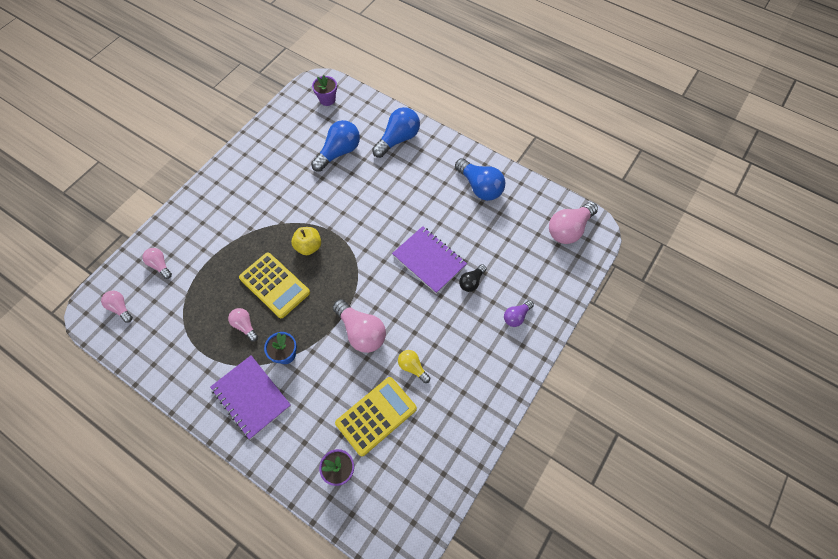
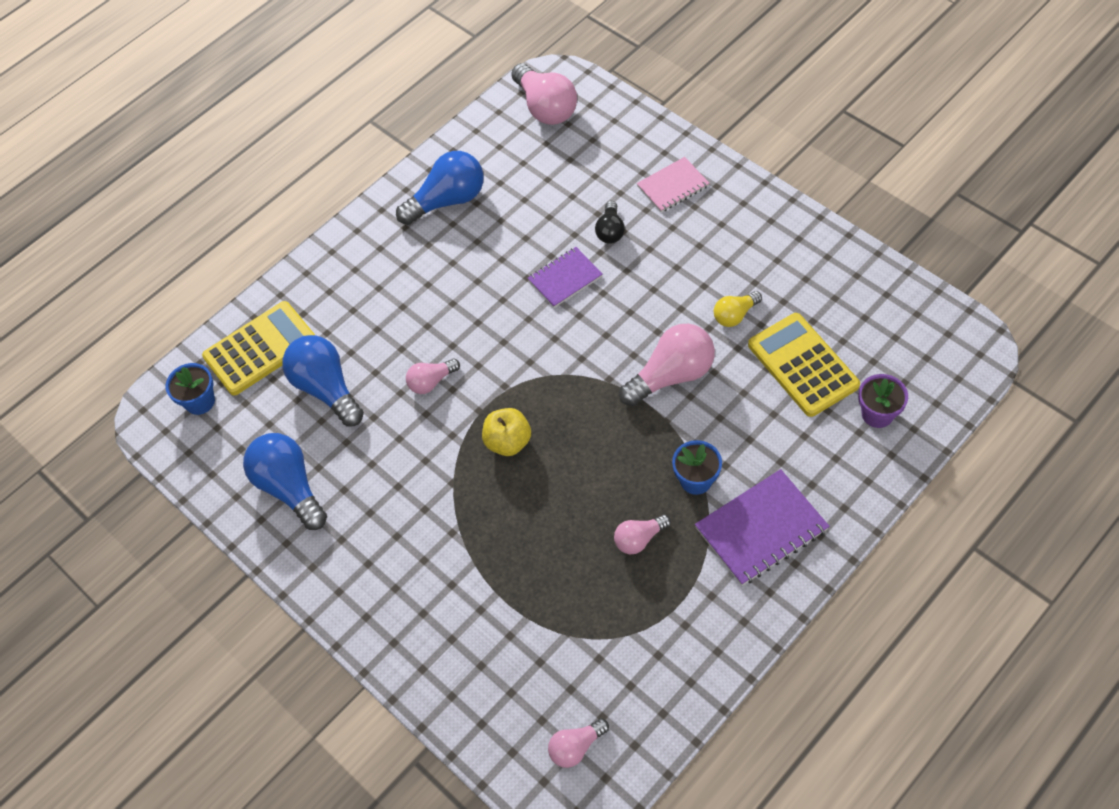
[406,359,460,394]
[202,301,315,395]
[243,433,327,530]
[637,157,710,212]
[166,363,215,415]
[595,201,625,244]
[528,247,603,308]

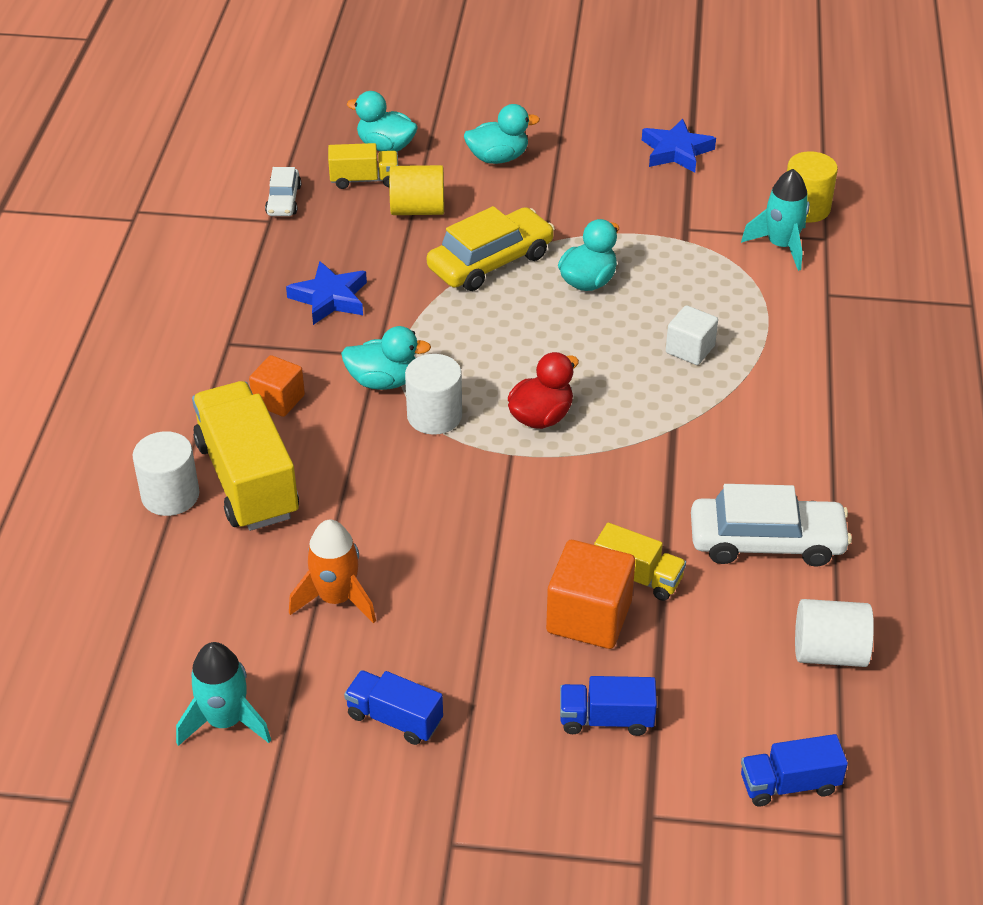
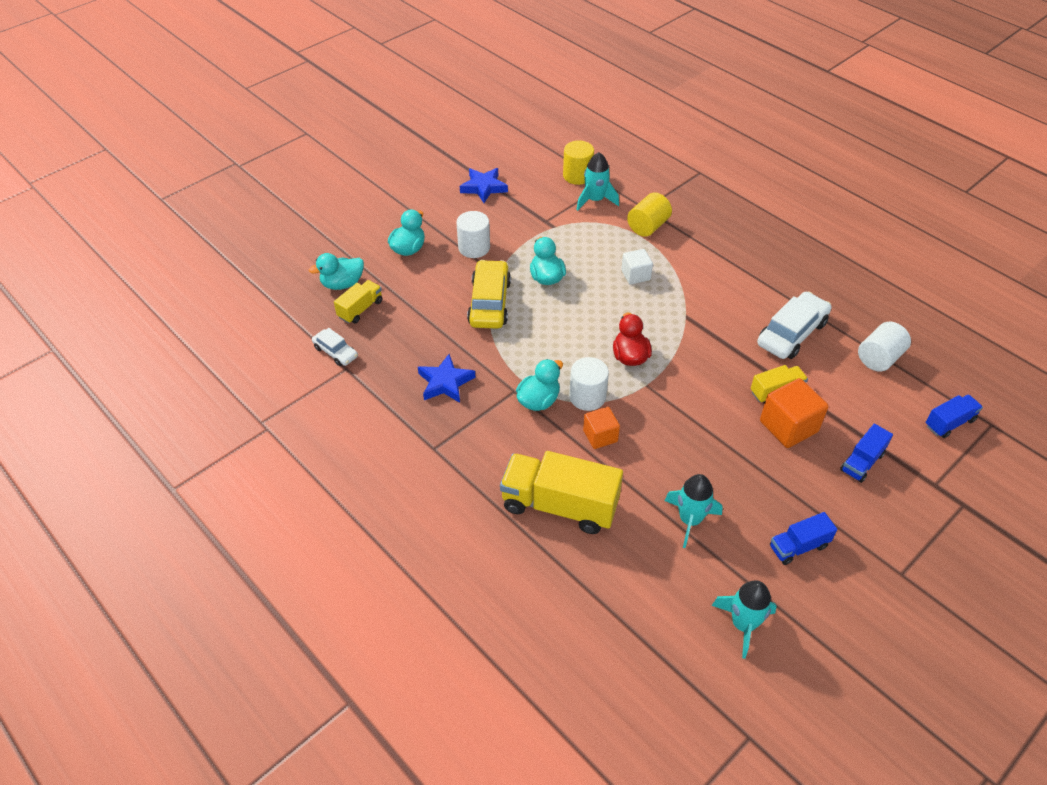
[456,211,490,258]
[583,407,620,449]
[627,193,672,237]
[664,474,723,548]
[926,394,983,438]

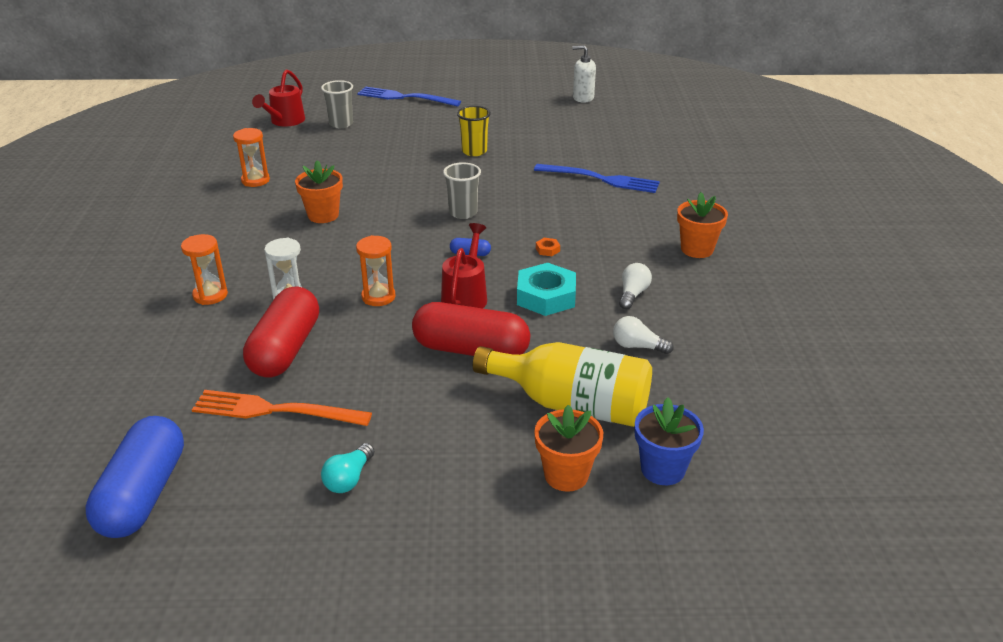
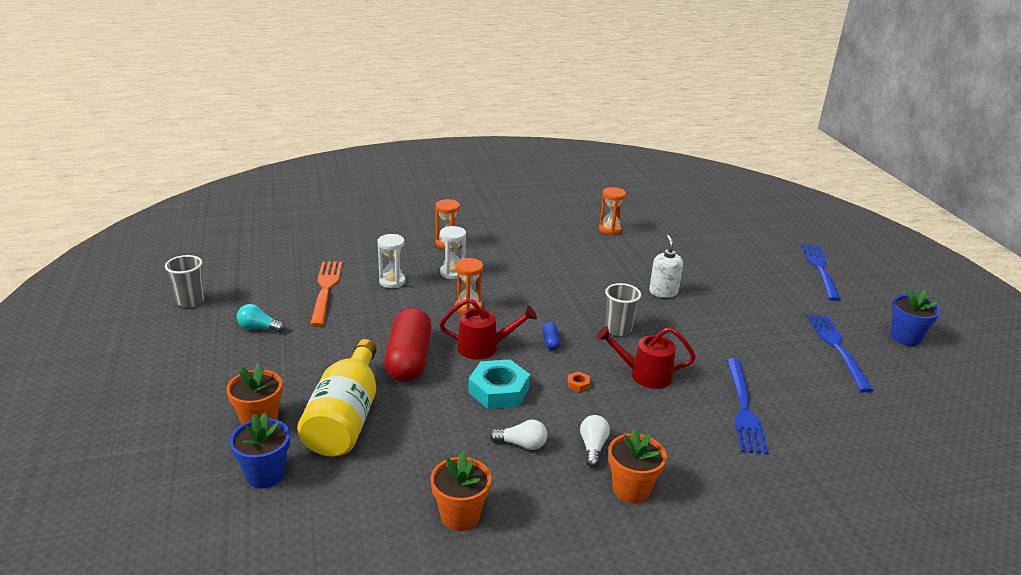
[85,416,184,538] (first image)
[457,106,491,156] (first image)
[807,315,874,392]
[890,289,940,346]
[596,326,696,389]
[431,452,491,531]
[165,255,204,308]
[649,235,683,298]
[580,415,610,468]
[377,234,406,288]

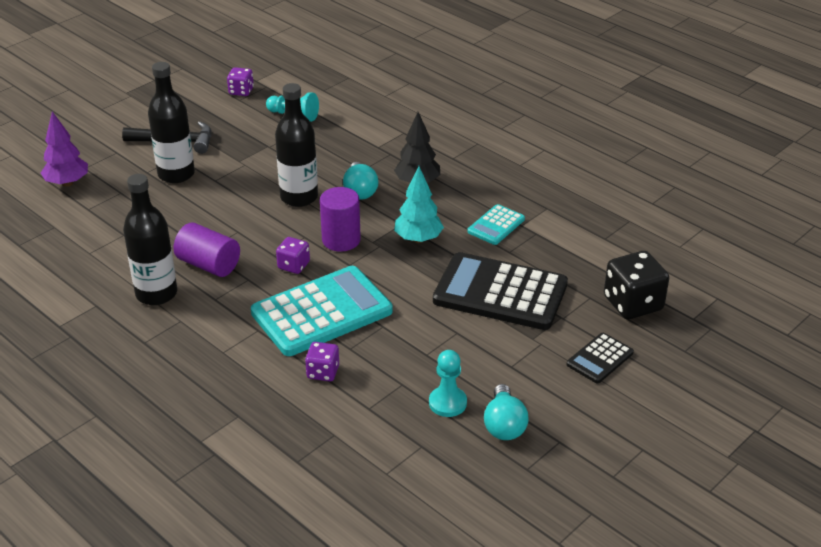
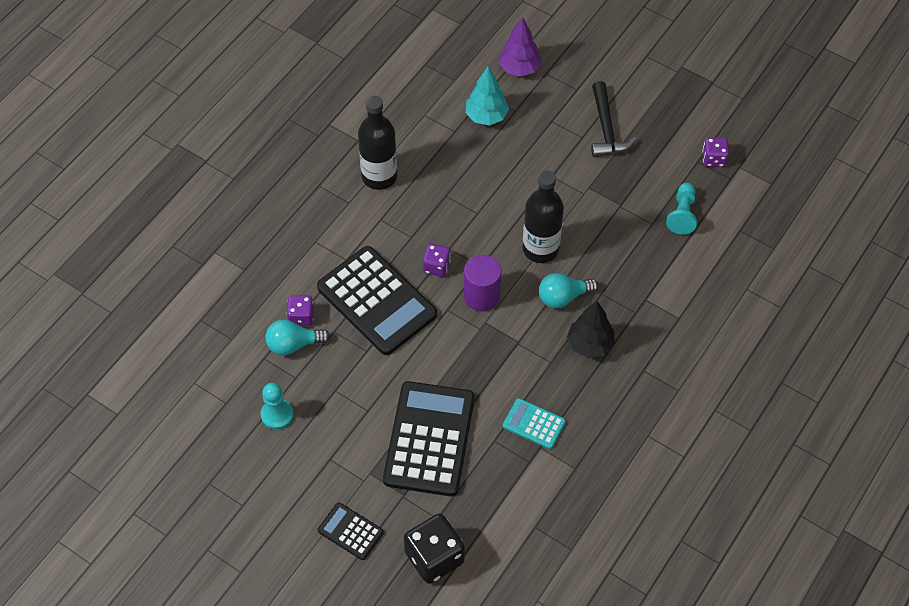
[148,62,195,183] (first image)
[174,222,240,277] (first image)
[465,66,509,126]
[265,320,330,355]
[317,246,437,355]

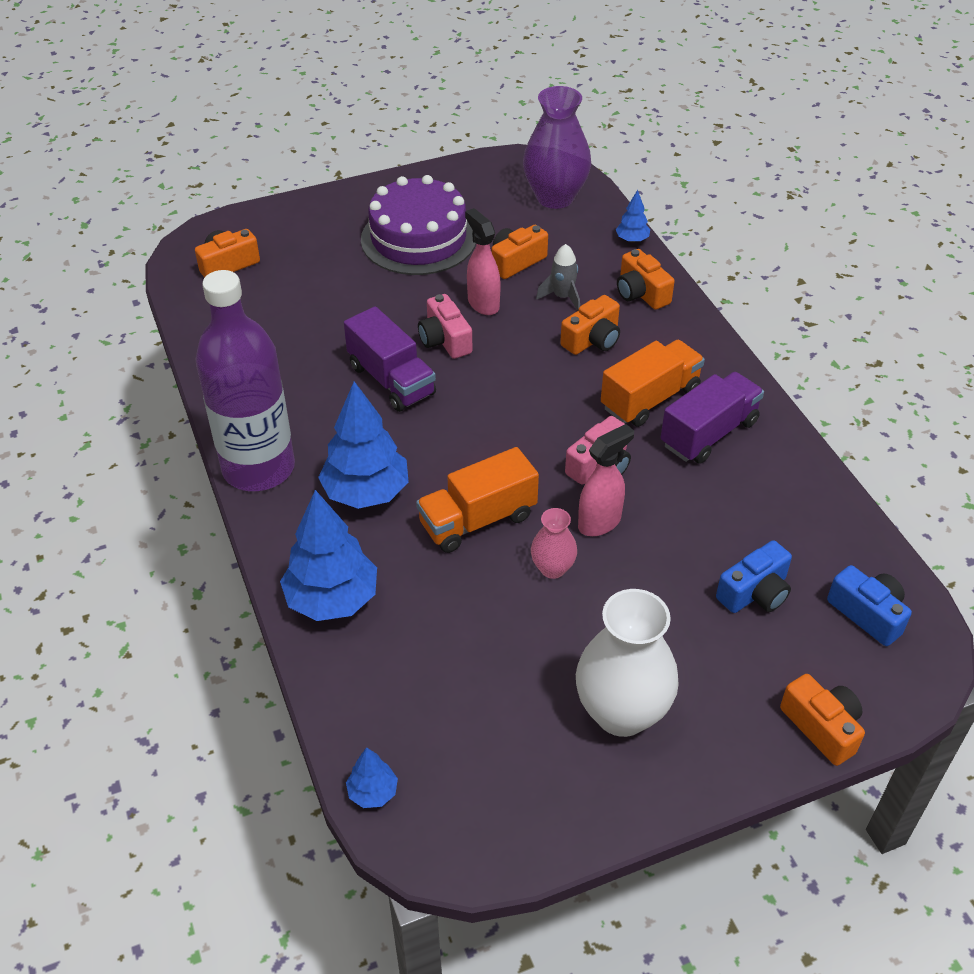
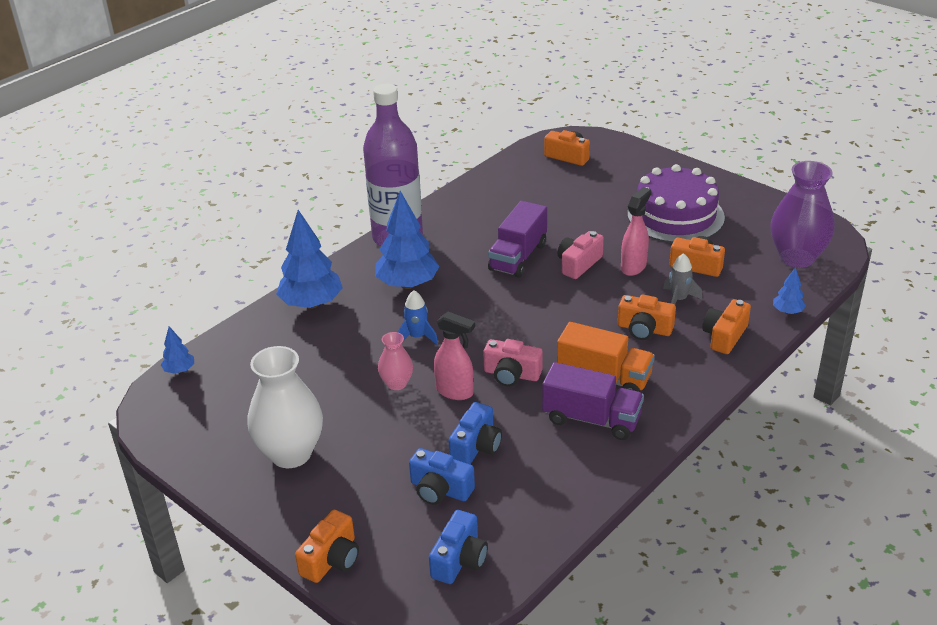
[449,402,502,464]
[398,290,438,345]

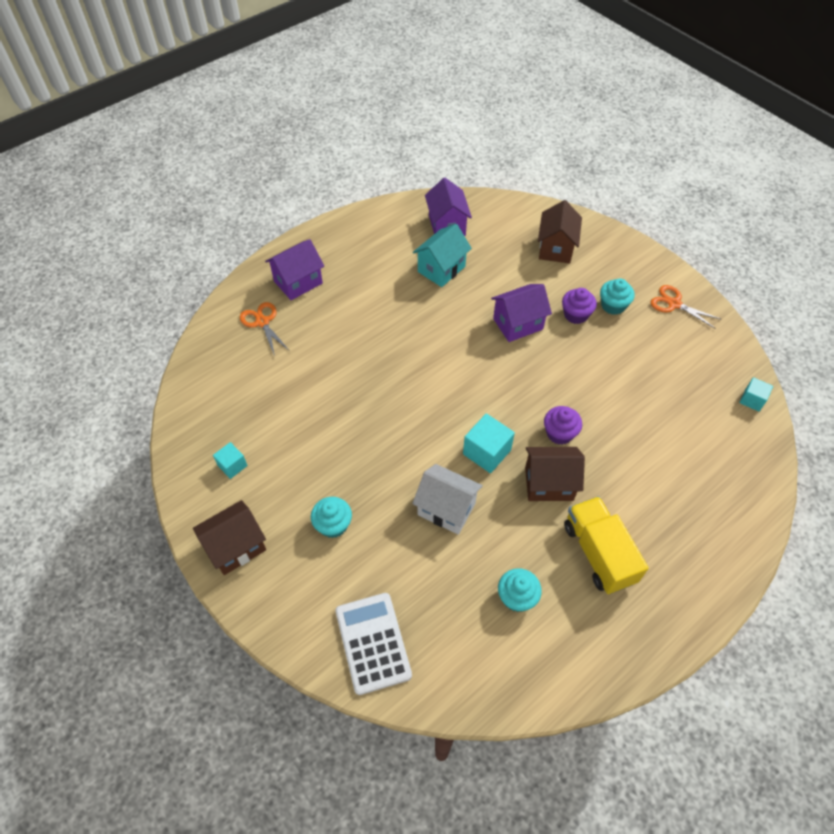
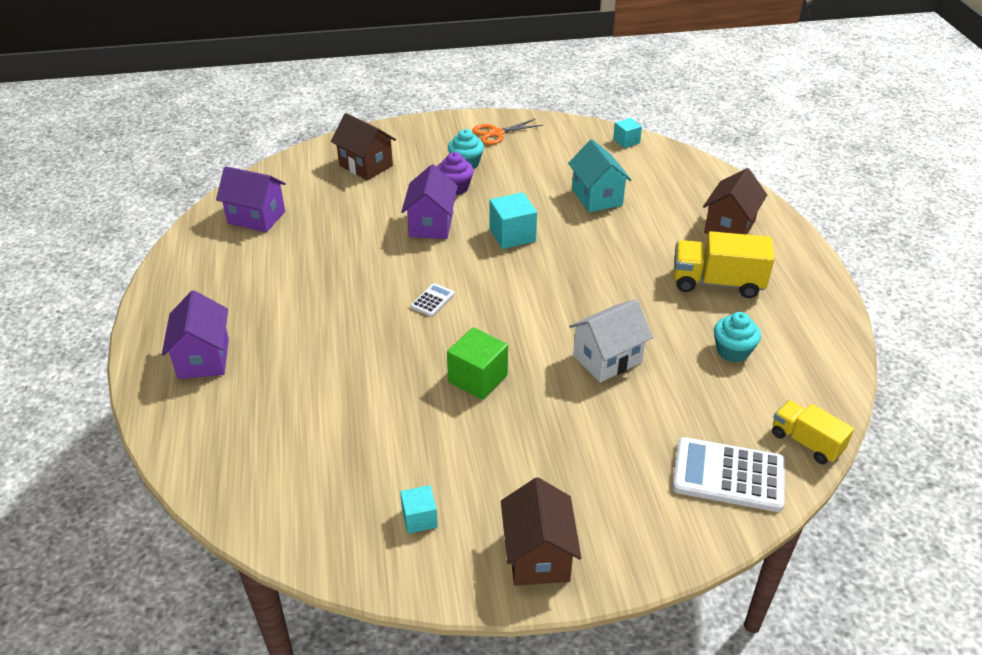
[240,302,290,356] (first image)
[311,497,352,538] (first image)
[544,406,582,445] (first image)
[410,283,455,317]
[447,327,508,400]
[772,400,854,464]
[568,139,632,212]
[489,192,537,249]
[703,168,767,235]

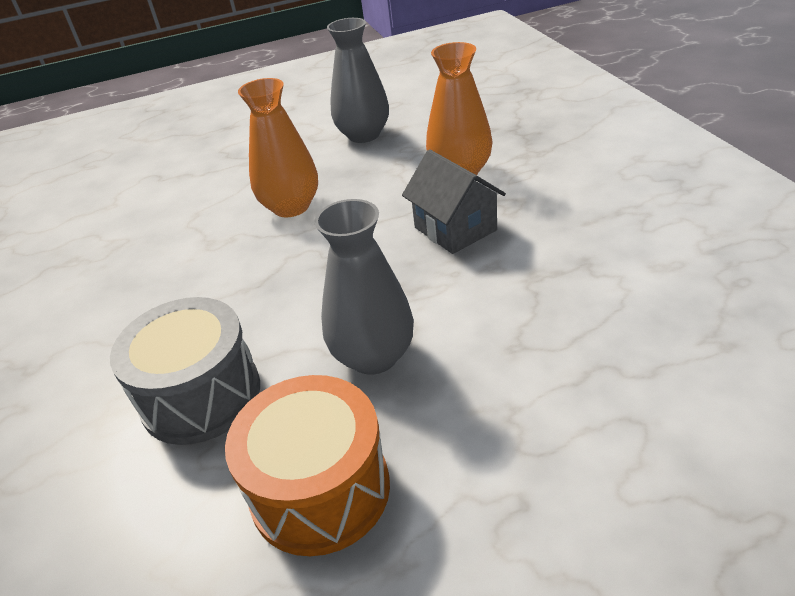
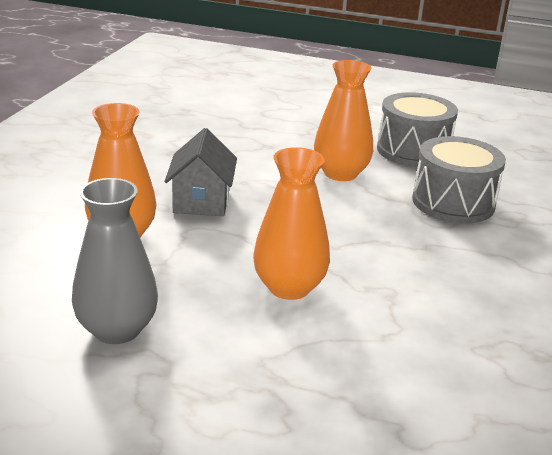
[377,92,458,167]
[314,60,373,181]

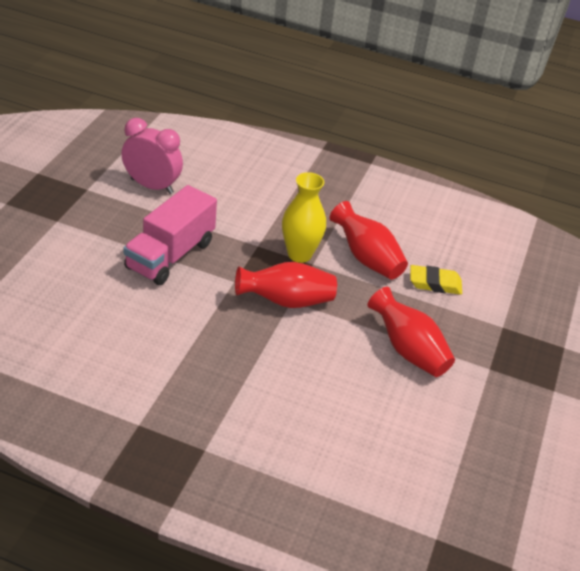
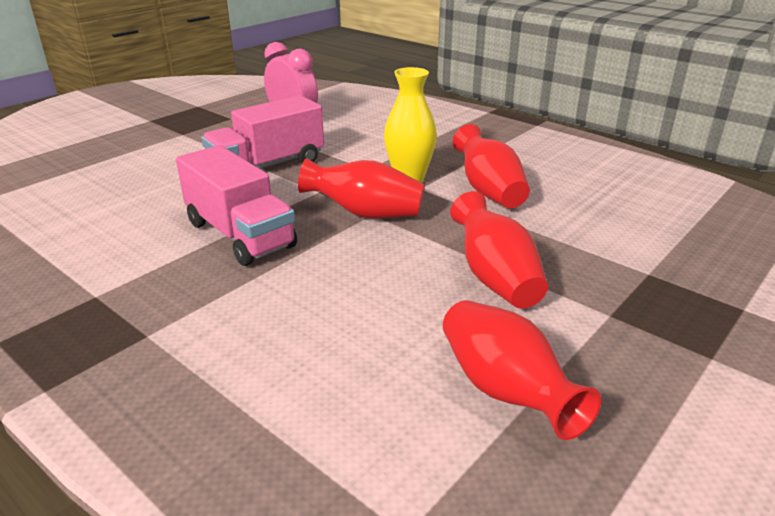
[410,265,462,295] (first image)
[176,145,297,266]
[443,300,601,440]

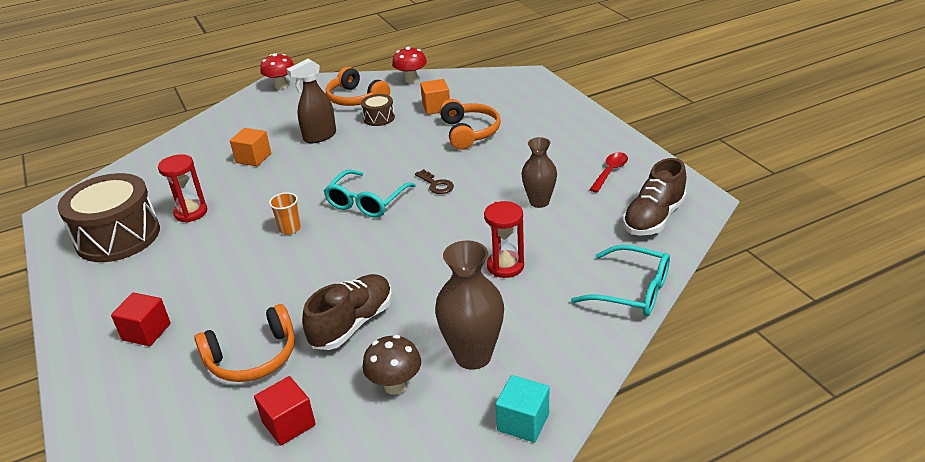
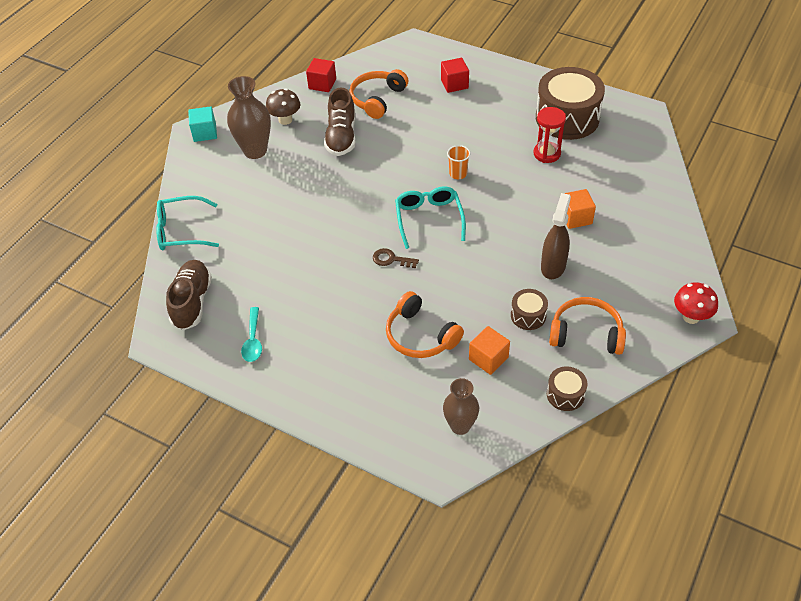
[484,201,524,278] (first image)
[443,378,479,435]
[547,366,588,411]
[241,307,262,362]

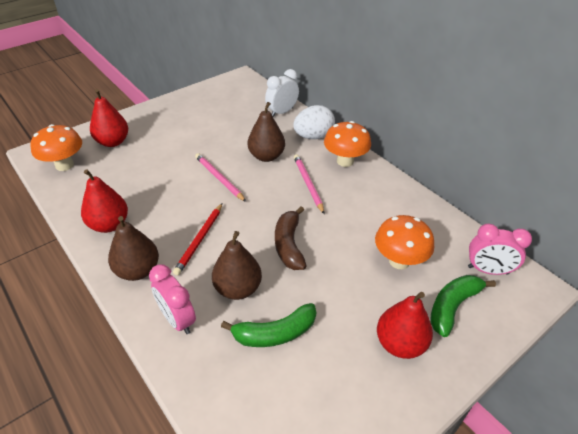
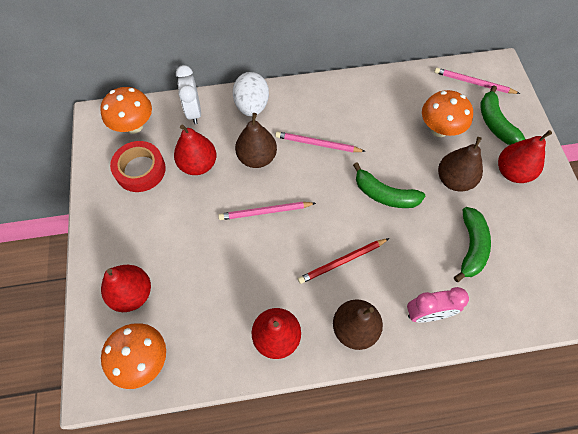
[110,141,166,192]
[174,125,217,175]
[438,137,483,192]
[100,87,152,134]
[434,68,520,94]
[353,162,425,208]
[298,238,389,284]

